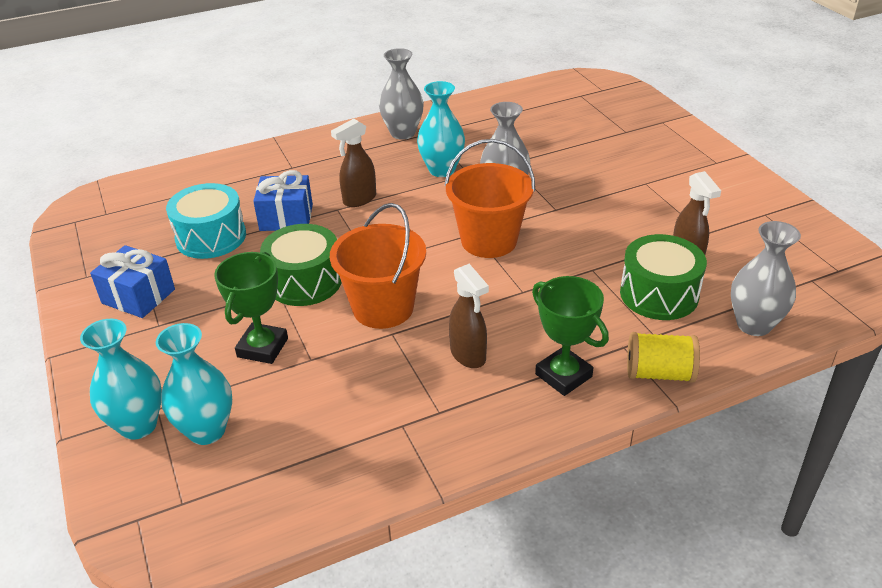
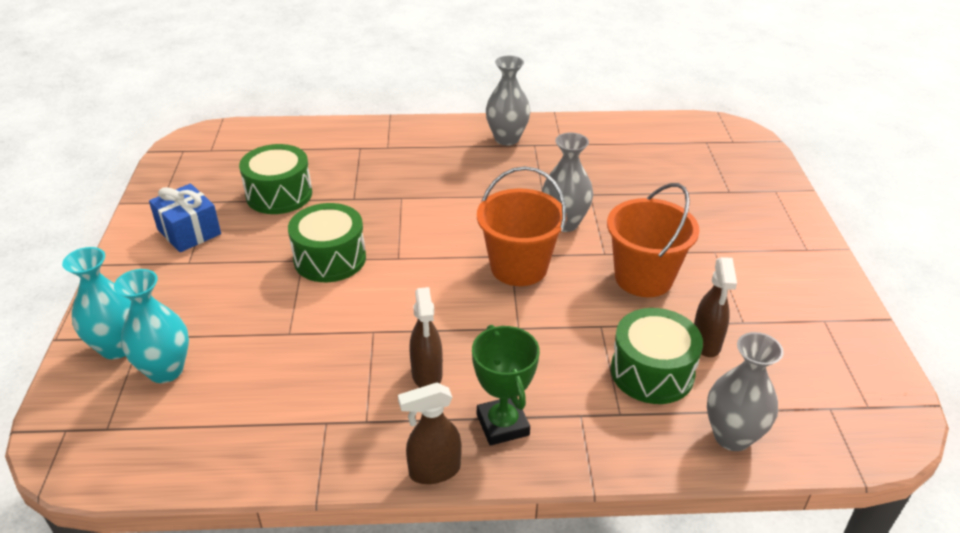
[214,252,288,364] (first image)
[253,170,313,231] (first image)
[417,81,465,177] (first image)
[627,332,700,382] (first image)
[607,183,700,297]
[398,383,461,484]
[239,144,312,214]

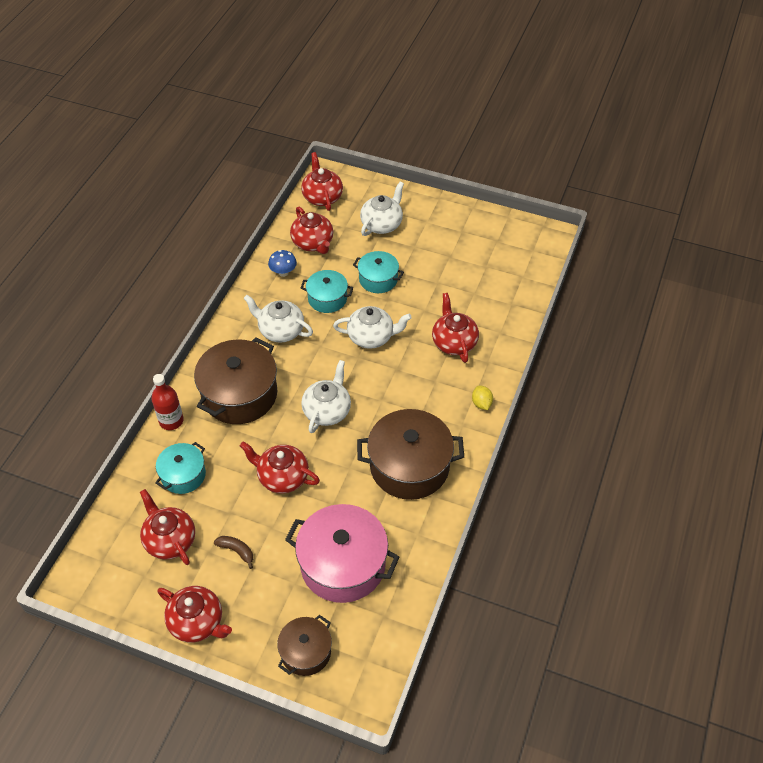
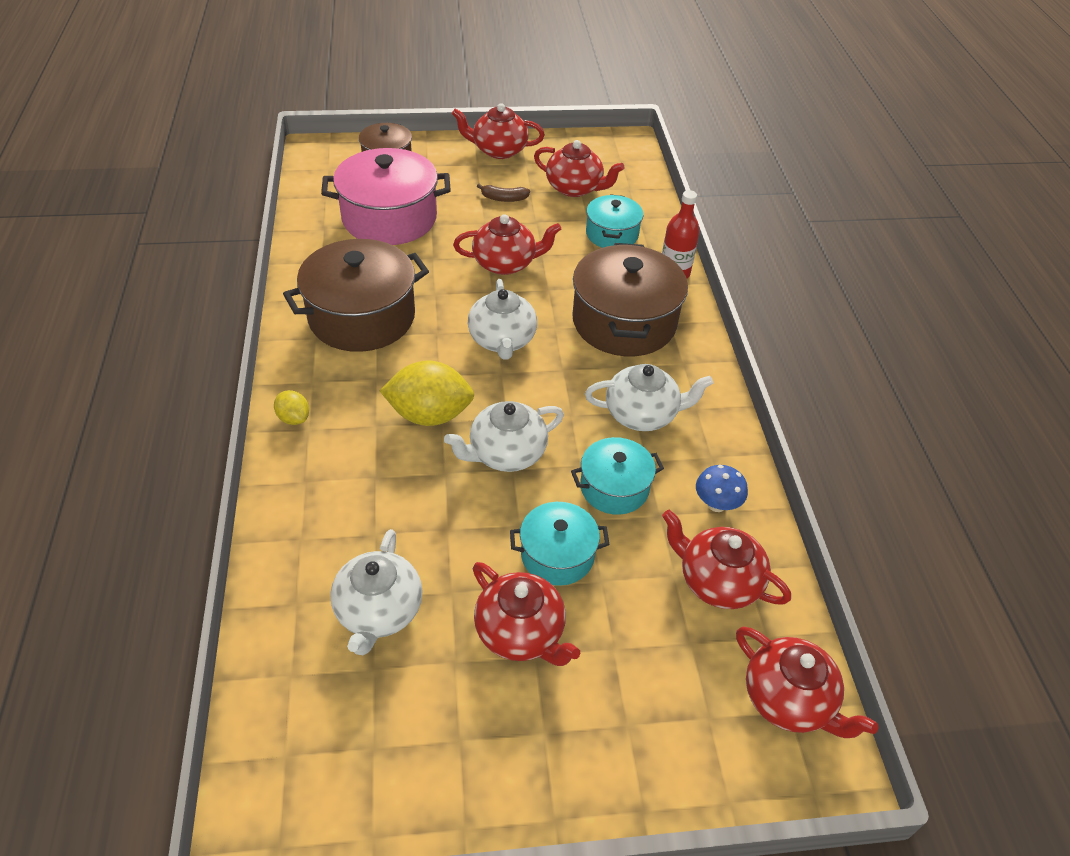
[380,361,474,426]
[330,529,423,655]
[473,562,580,666]

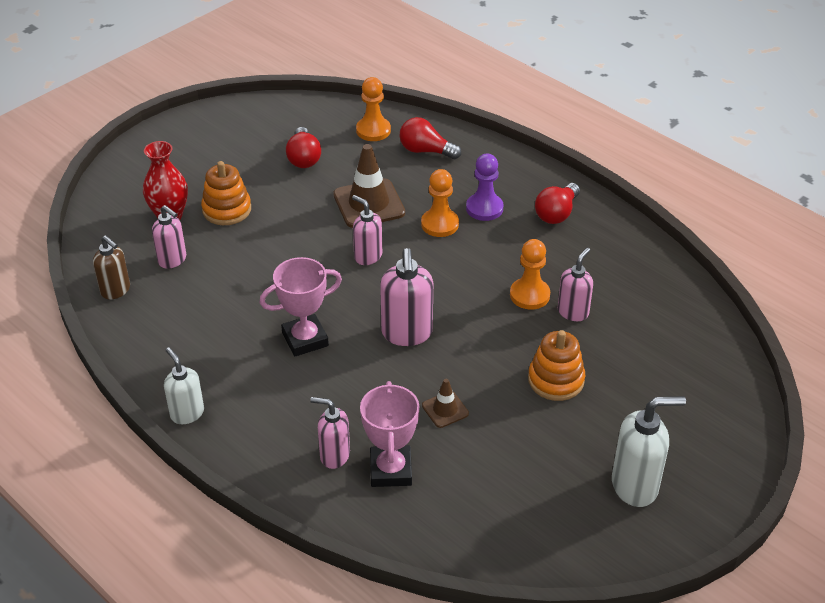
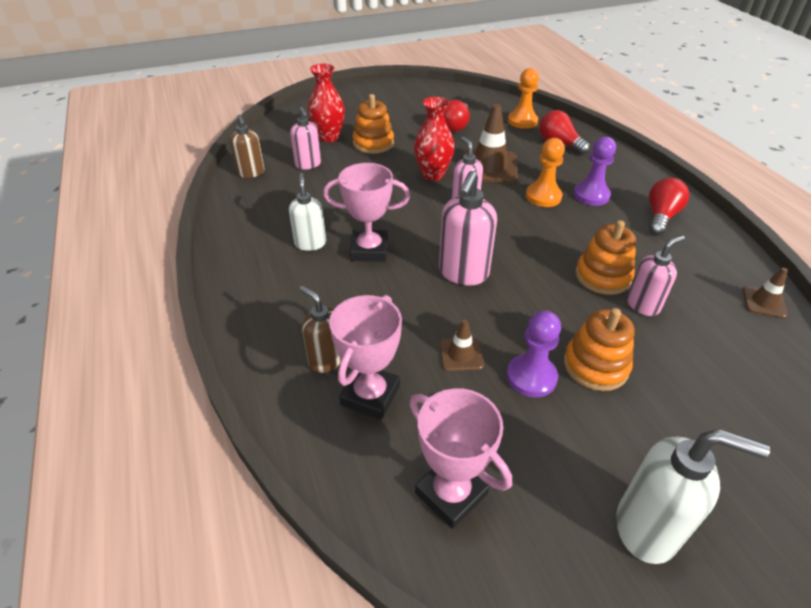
[409,388,512,529]
[414,97,455,181]
[507,310,561,398]
[743,268,788,318]
[289,173,326,251]
[575,220,636,295]
[299,286,342,373]
[649,178,689,235]

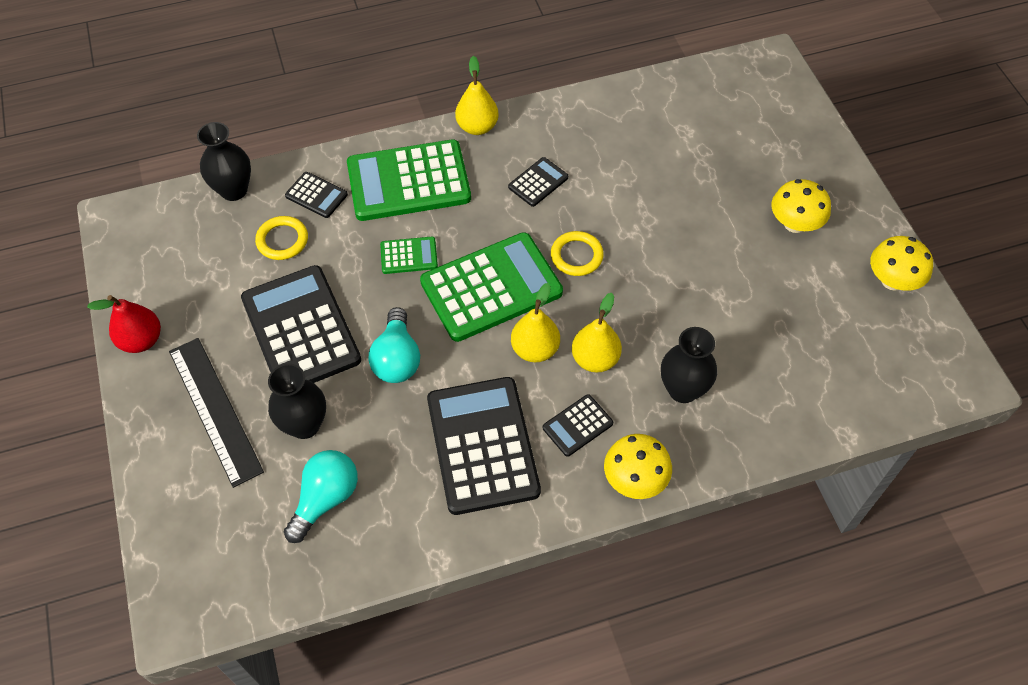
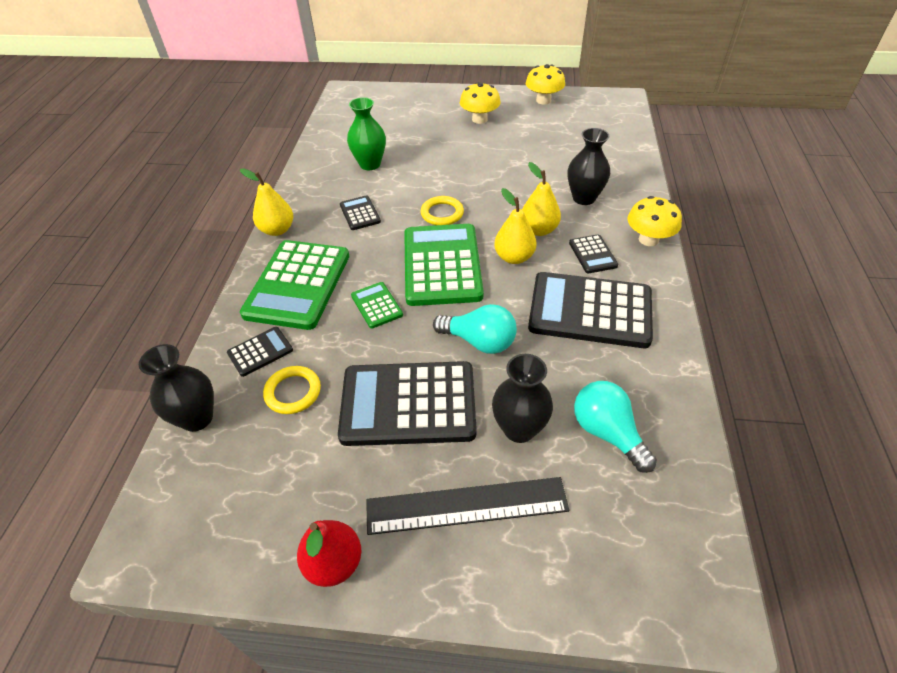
[347,97,386,170]
[351,282,403,328]

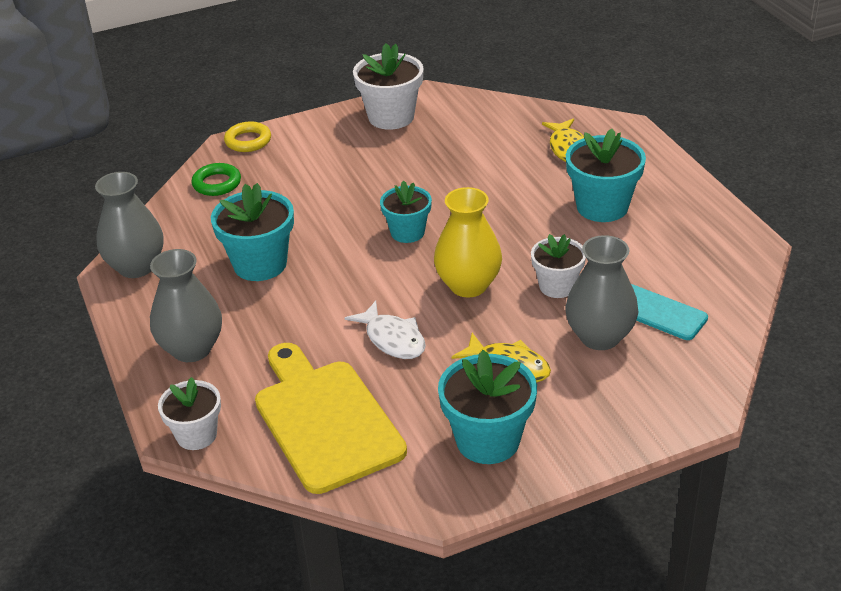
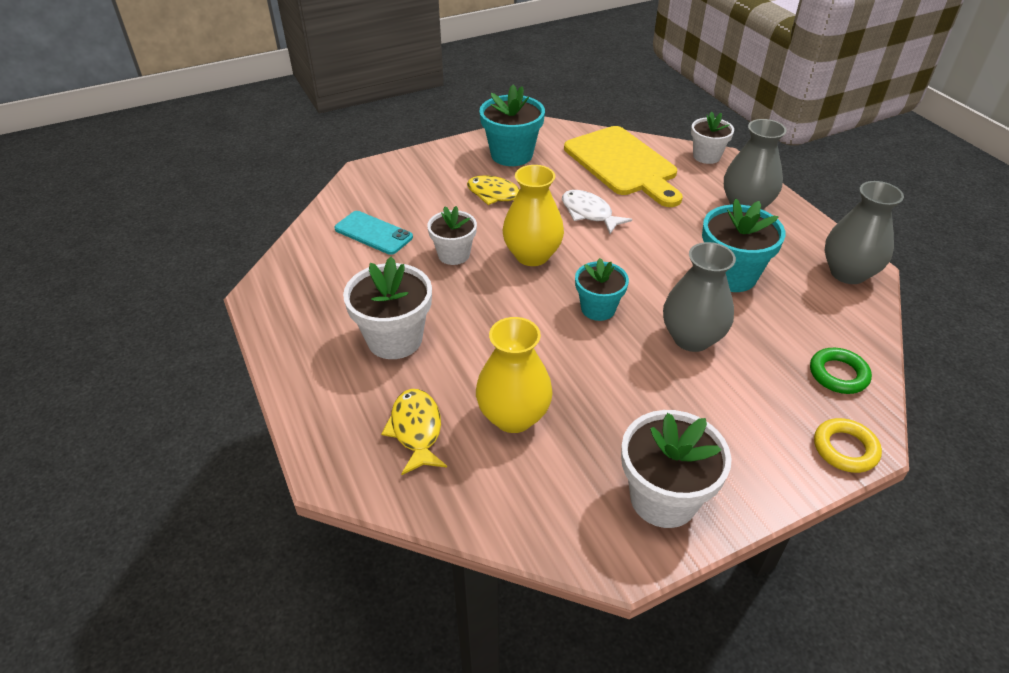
[476,317,553,433]
[663,242,736,352]
[343,257,432,359]

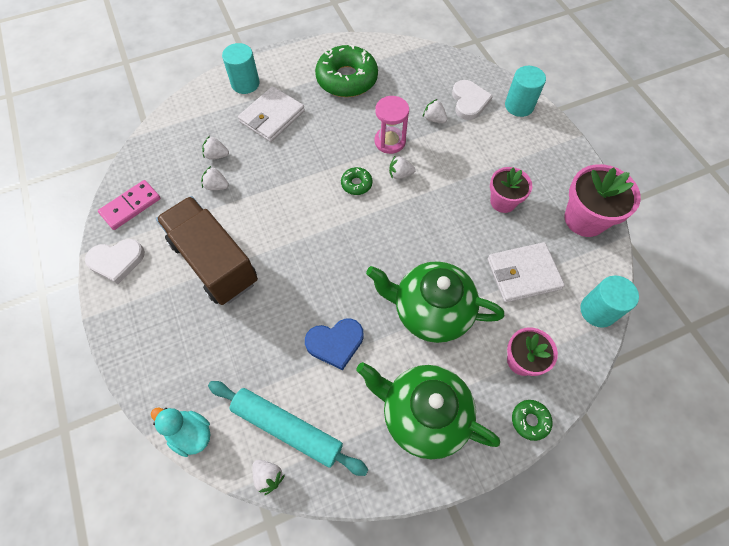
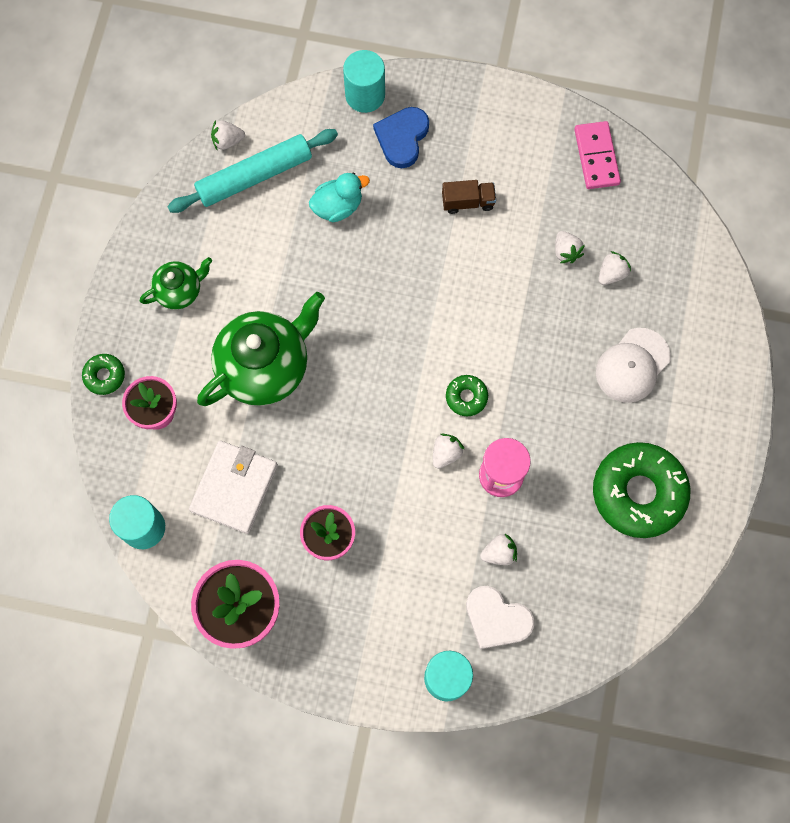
[85,239,145,284] (first image)
[309,173,370,222]
[343,50,385,113]
[373,107,429,168]
[596,328,671,403]
[555,231,585,263]
[442,180,496,214]
[140,257,212,310]

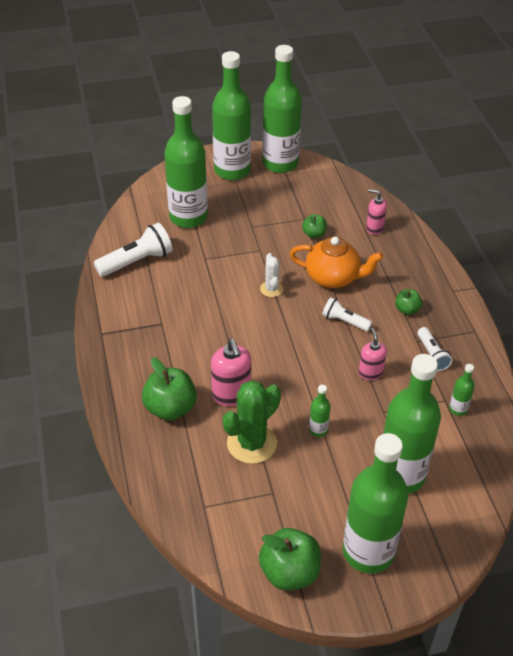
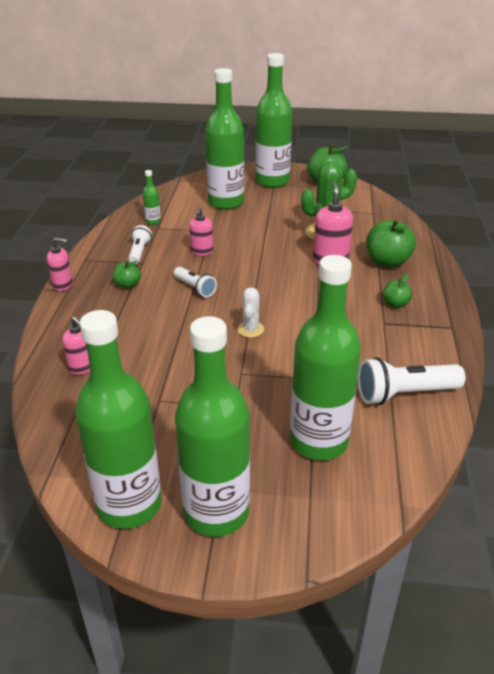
[290,237,383,288] (first image)
[309,385,331,437] (first image)
[47,237,73,291]
[382,274,412,308]

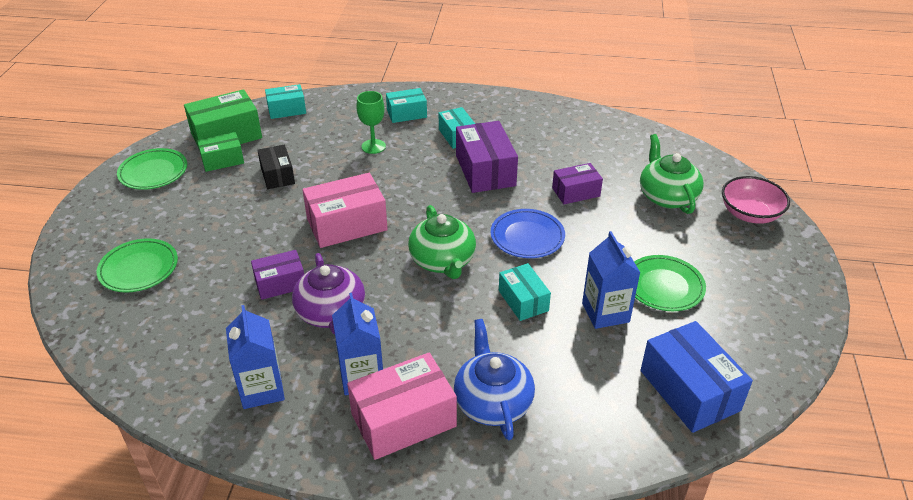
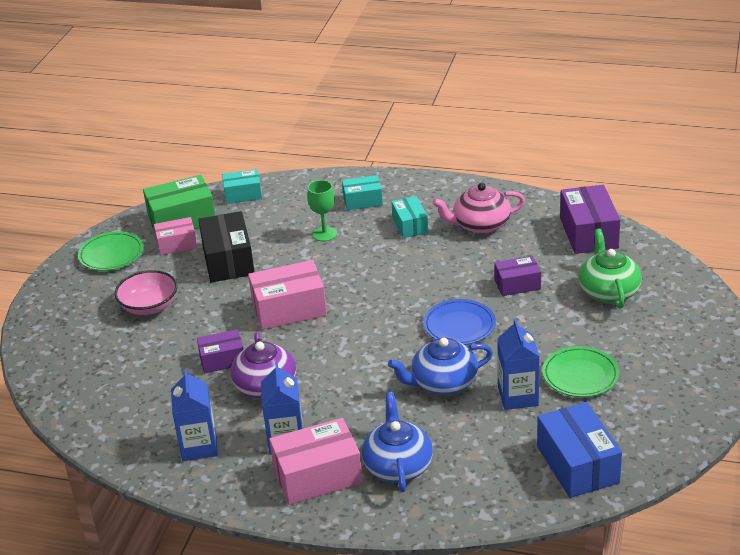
[97,238,178,293] (first image)
[408,205,476,279] (first image)
[432,183,525,234]
[560,185,620,254]
[115,270,177,315]
[388,338,493,395]
[154,217,198,255]
[198,211,255,282]

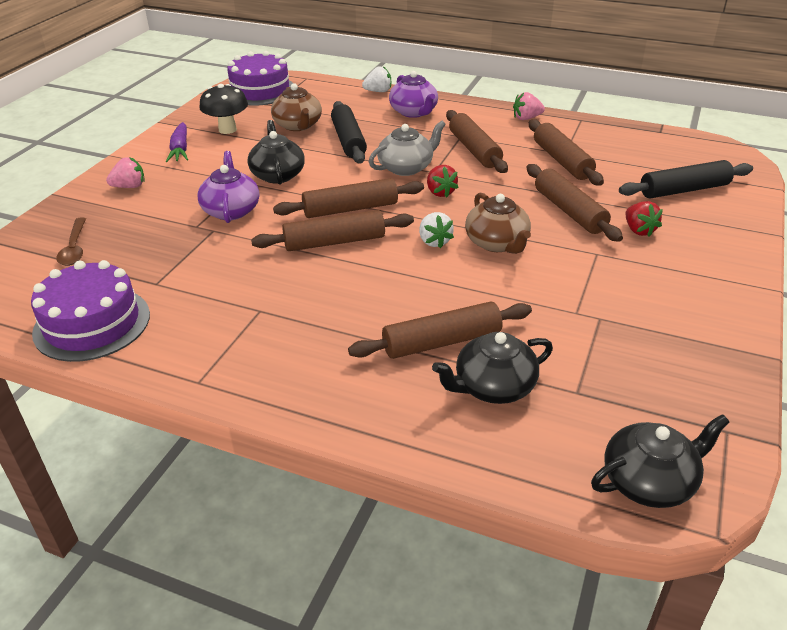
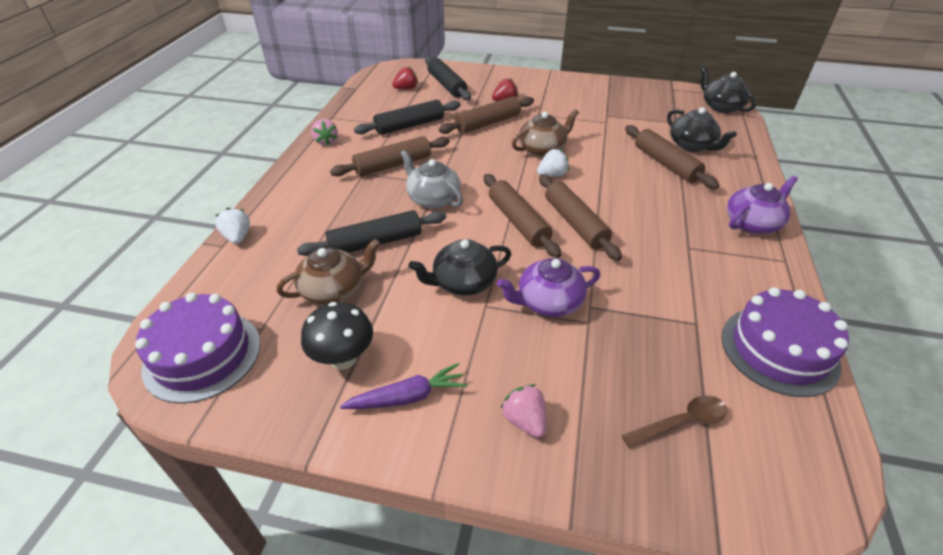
[727,176,798,234]
[392,66,418,89]
[354,100,461,135]

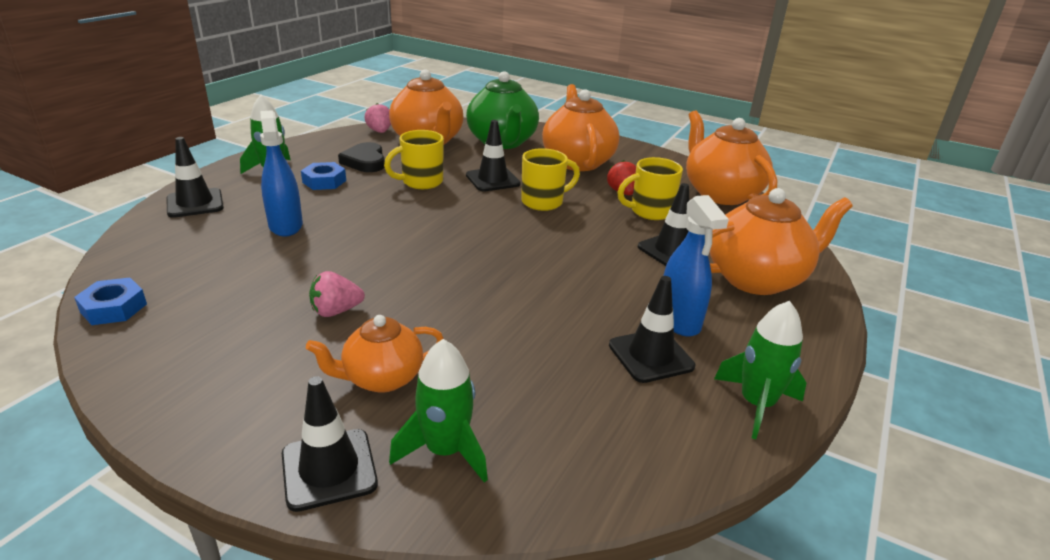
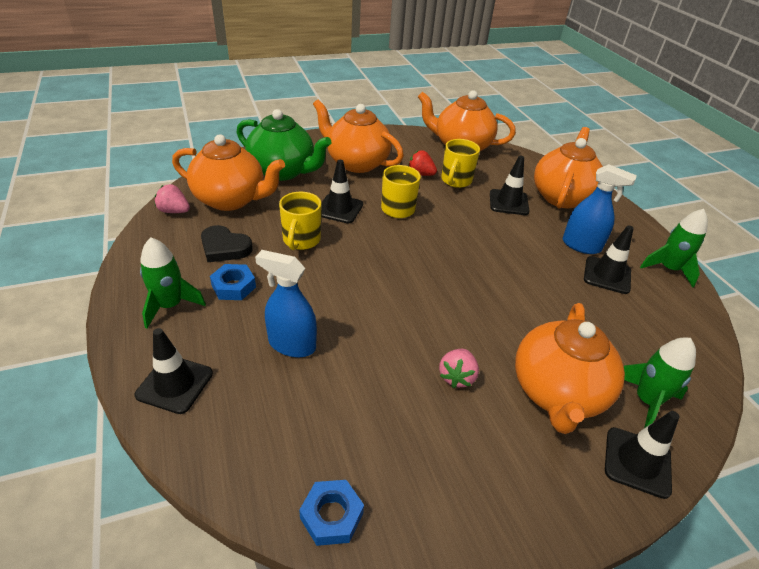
[515,303,625,434]

